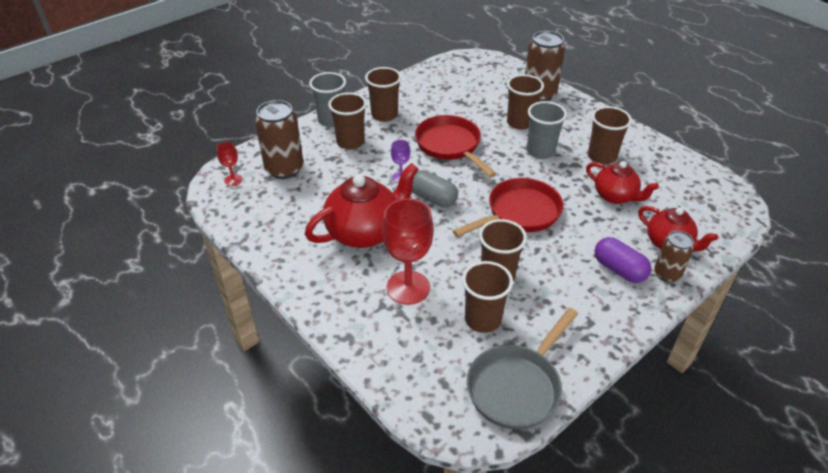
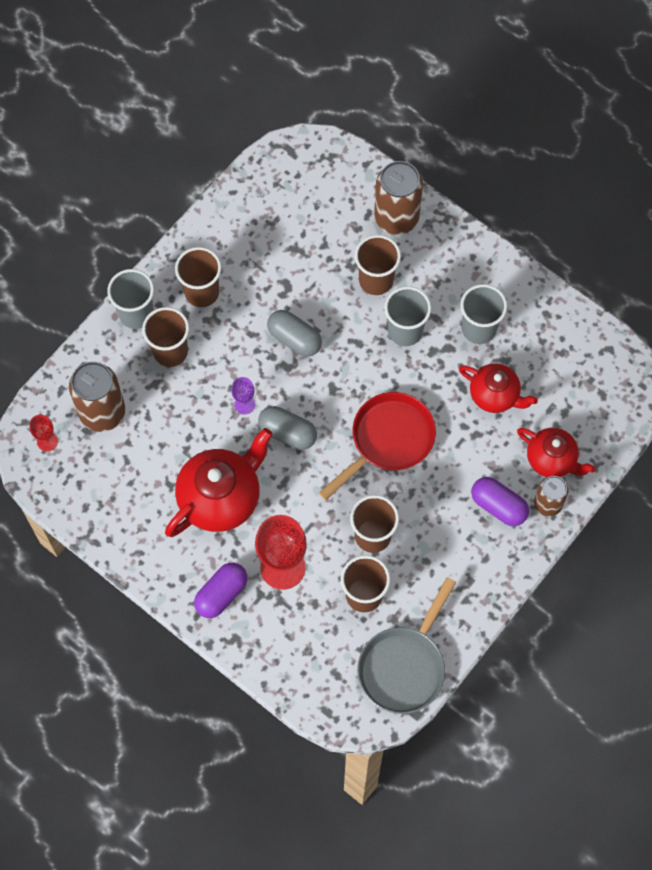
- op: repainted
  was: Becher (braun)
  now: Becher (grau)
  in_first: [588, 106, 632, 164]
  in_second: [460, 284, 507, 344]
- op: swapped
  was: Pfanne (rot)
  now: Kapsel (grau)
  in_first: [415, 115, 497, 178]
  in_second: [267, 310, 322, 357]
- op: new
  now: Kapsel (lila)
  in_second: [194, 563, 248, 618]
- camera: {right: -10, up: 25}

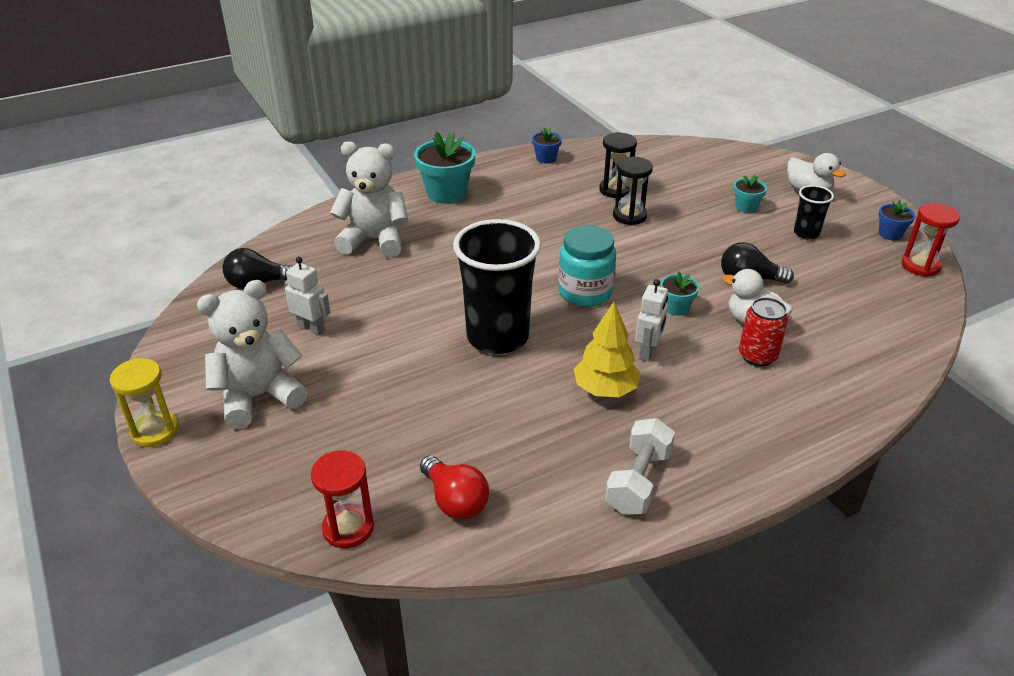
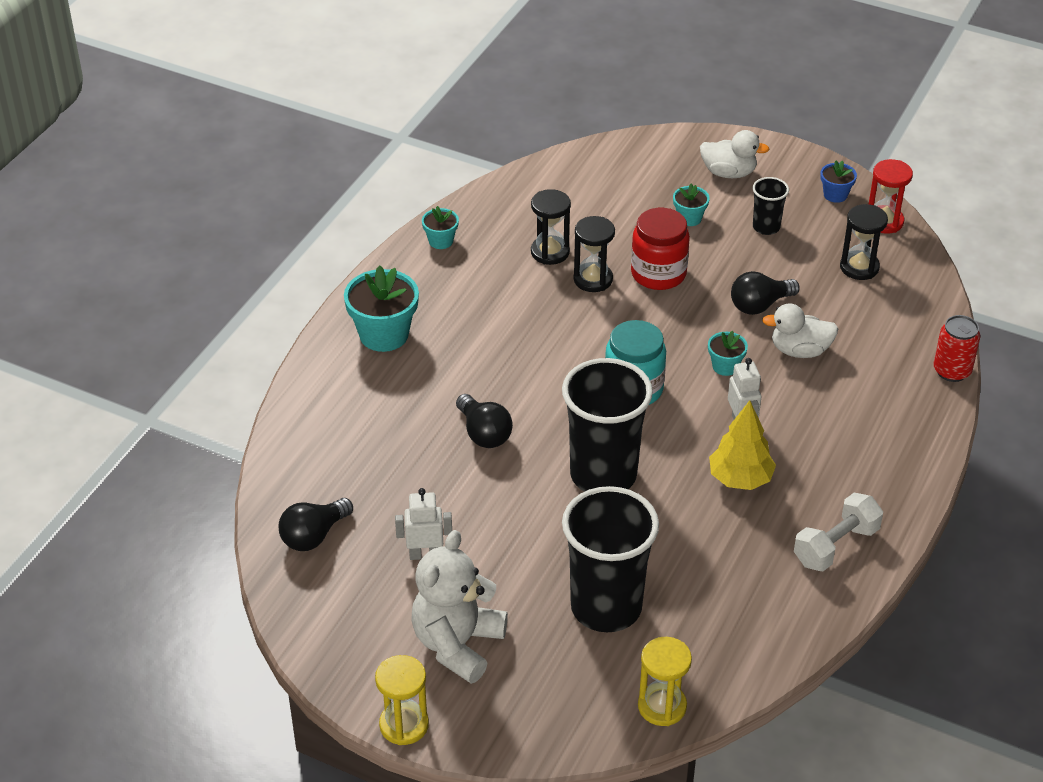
- op: repainted
  was: Blumentopf (blau)
  now: Blumentopf (türkis)
  in_first: [532, 127, 562, 164]
  in_second: [422, 206, 459, 249]
- op: gone
  was: Teddybär (weiß)
  in_first: [330, 141, 408, 257]
- op: shifted
  was: Dose (rot)
  in_first: [739, 297, 788, 367]
  in_second: [934, 315, 980, 382]
- op: rotated
  was: Hantel (weiß)
  in_first: [605, 418, 675, 515]
  in_second: [794, 493, 883, 571]
  clockwise: 60
- op: repainted
  was: Sanduhr (rot)
  now: Sanduhr (gelb)
  in_first: [311, 451, 374, 548]
  in_second: [638, 637, 692, 726]
- op: gone
  was: Glühbirne (rot)
  in_first: [420, 455, 489, 520]
- op: new
  now: Sanduhr (schwarz)
  in_second: [840, 204, 888, 280]
- op: new
  now: Einmachglas (rot)
  in_second: [631, 208, 690, 290]
- op: new
  now: Glühbirne (schwarz)
  in_second: [456, 394, 513, 448]
- op: new
  now: Becher (schwarz)
  in_second: [562, 486, 659, 632]
- camera: {right: -35, up: 5}

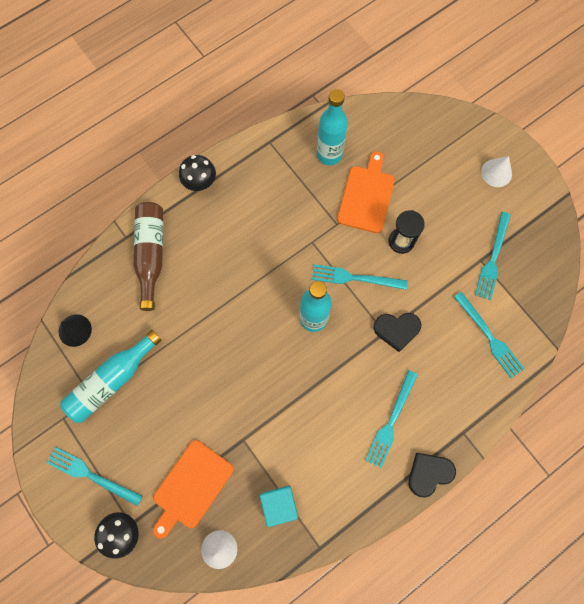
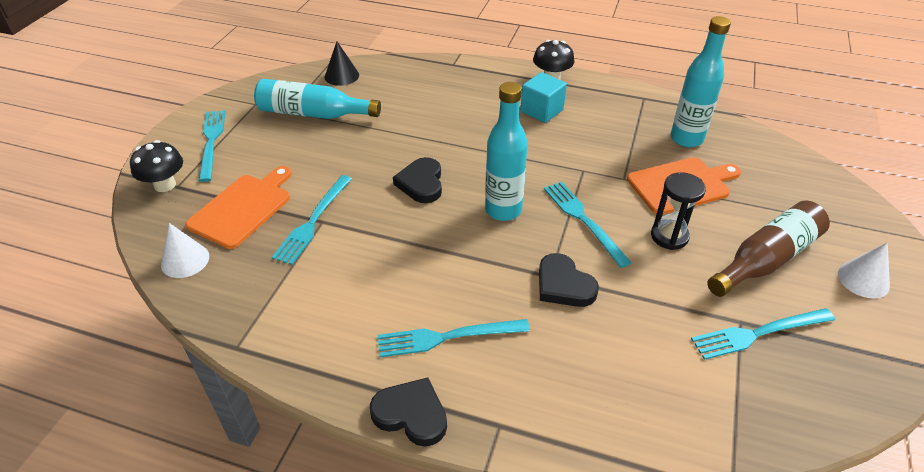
- op: shifted
  was: Flasche (braun)
  in_first: [134, 202, 163, 311]
  in_second: [707, 201, 830, 297]
- op: shifted
  was: Gabel (türkis)
  in_first: [454, 292, 524, 378]
  in_second: [272, 175, 352, 265]
- op: rotated
  was: Schneidebrett (orange)
  in_first: [153, 440, 234, 539]
  in_second: [185, 166, 292, 249]
  clockwise: 120
- op: shifted
  was: Kubus (türkis)
  in_first: [260, 486, 298, 527]
  in_second: [521, 72, 567, 123]
- op: new
  now: Herz (schwarz)
  in_second: [393, 157, 442, 203]
- camera: {right: 55, up: -30}

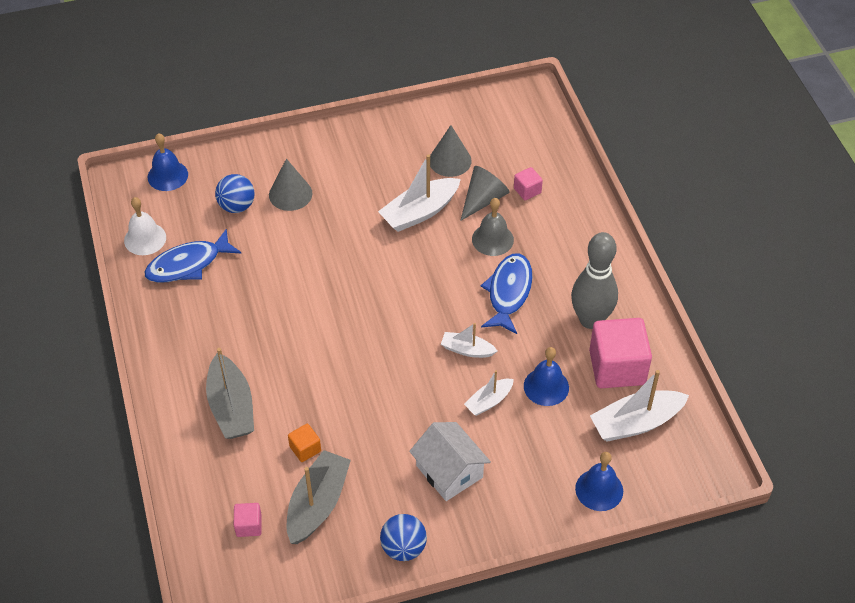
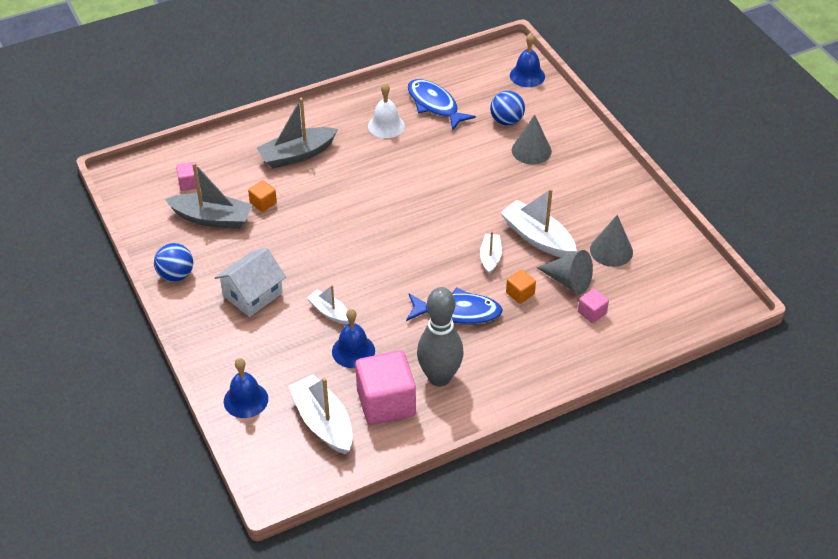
- op: shifted
  was: Glocke (weiß)
  in_first: [124, 197, 166, 255]
  in_second: [368, 83, 405, 138]
- op: swapped
  was: Glocke (grau)
  now: Kubus (orange)
  in_first: [472, 198, 514, 256]
  in_second: [506, 270, 536, 304]
- op: shifted
  was: Boot (weiß)
  in_first: [441, 323, 497, 358]
  in_second: [480, 231, 502, 274]
- camera: {right: 80, up: -5}

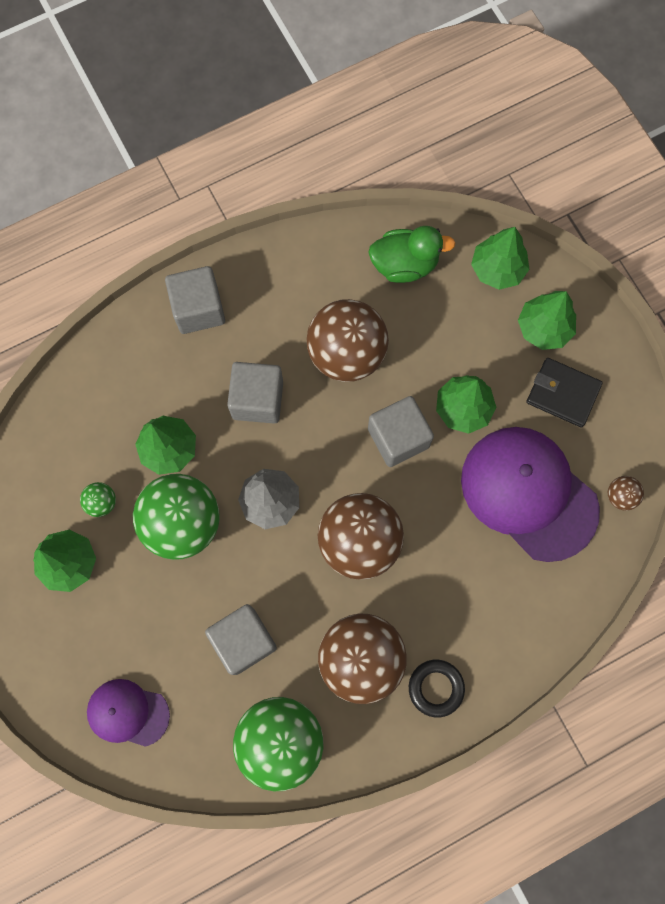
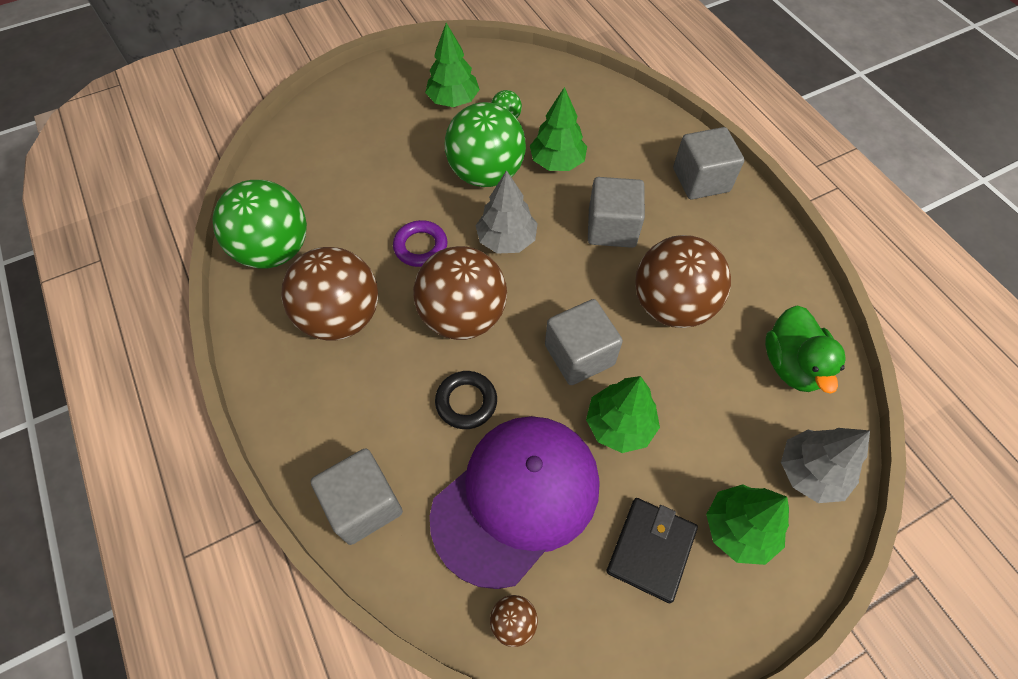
- op: repainted
  was: Baum (grün)
  now: Baum (grau)
  in_first: [471, 227, 530, 290]
  in_second: [781, 428, 870, 503]
- op: shifted
  was: Kubus (grau)
  in_first: [205, 604, 277, 675]
  in_second: [311, 449, 403, 545]
- op: shifted
  was: Ring (schwarz)
  in_first: [409, 660, 465, 718]
  in_second: [435, 371, 497, 429]
- op: gone
  was: Kappe (lila)
  in_first: [87, 679, 170, 747]
- op: new
  now: Ring (lila)
  in_second: [393, 220, 448, 267]
- camera: {right: 90, up: -15}

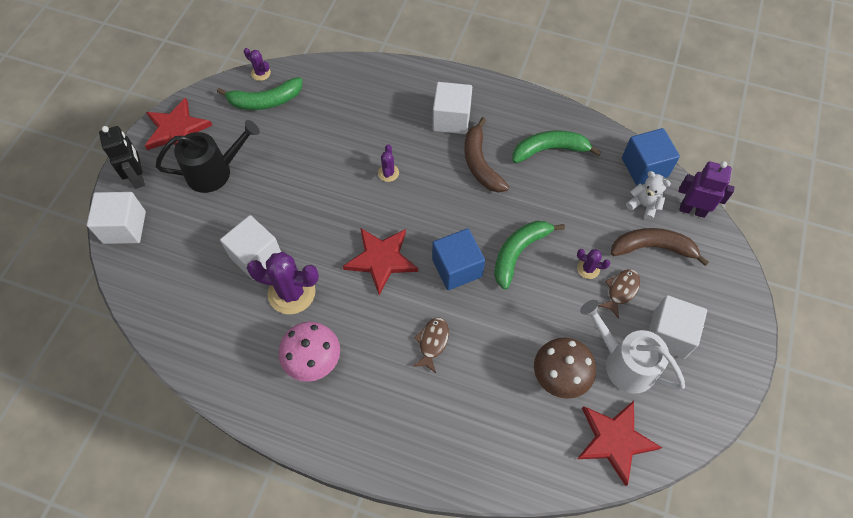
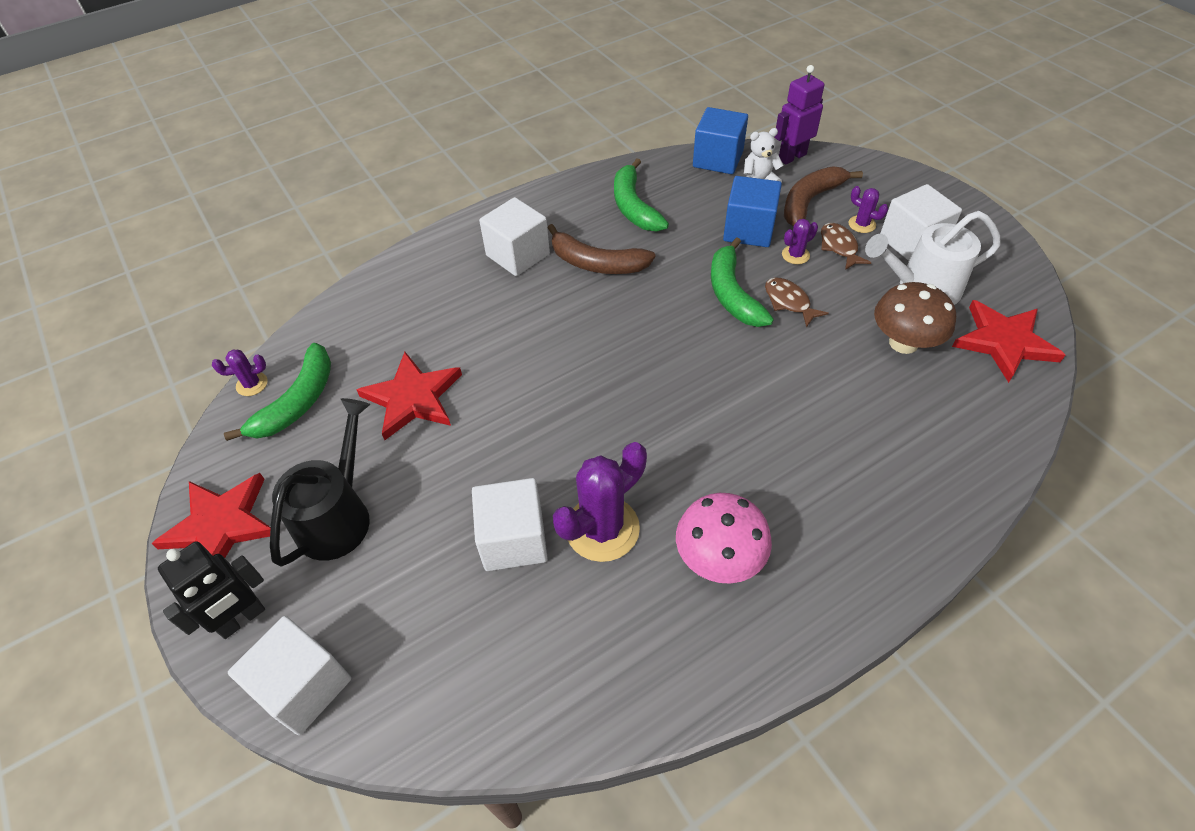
- op: rotated
  was: Roboter (schwarz)
  in_first: [99, 126, 145, 189]
  in_second: [158, 541, 265, 639]
  clockwise: 120
- op: rotated
  was: Banane (grün)
  in_first: [512, 130, 601, 163]
  in_second: [614, 158, 669, 232]
  clockwise: -45
- op: shifted
  was: Kaktus (lila)
  in_first: [378, 144, 399, 182]
  in_second: [848, 186, 888, 233]
- op: shifted
  was: Stern (rot)
  in_first: [343, 228, 418, 295]
  in_second: [356, 352, 462, 440]
- op: shifted
  was: Kubus (blau)
  in_first: [432, 228, 485, 290]
  in_second: [723, 176, 782, 247]
- op: shifted
  was: Fisch (braun)
  in_first: [413, 317, 449, 373]
  in_second: [765, 278, 829, 328]
- camera: {right: -50, up: -10}

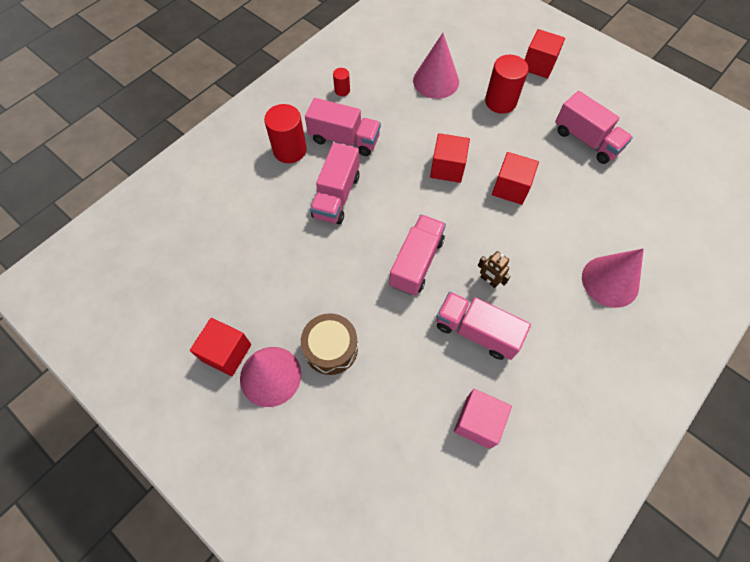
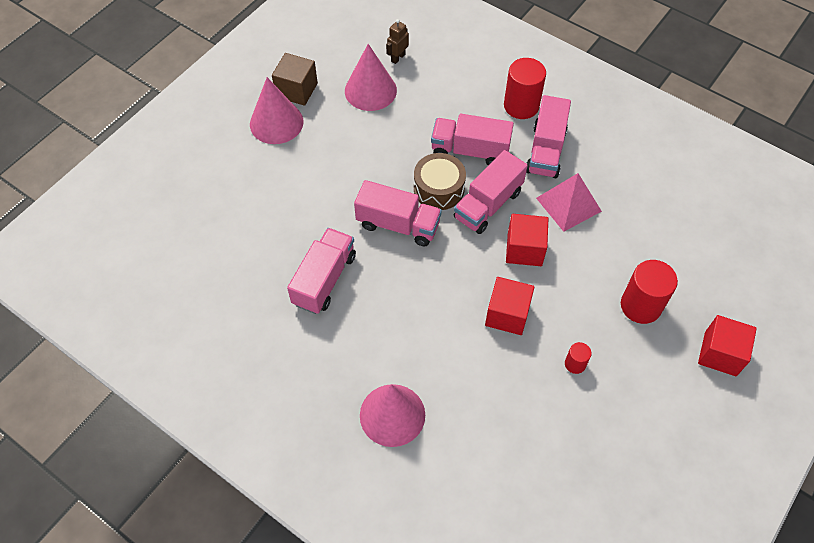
- op: shifted
  was: Kegel (rosa)
  in_first: [413, 33, 459, 99]
  in_second: [345, 44, 397, 111]
- op: shifted
  was: Vollzylinder (rot)
  in_first: [333, 68, 350, 96]
  in_second: [565, 342, 592, 374]
- op: shifted
  was: Lastwagen (rosa)
  in_first: [555, 91, 633, 164]
  in_second: [454, 150, 528, 234]
- op: shifted
  was: Roboter (braun)
  in_first: [478, 251, 511, 288]
  in_second: [386, 19, 409, 64]
- op: shifted
  was: Trommel (braun)
  in_first: [301, 313, 358, 375]
  in_second: [414, 153, 466, 210]
- op: repainted
  was: Kubus (rot)
  now: Kubus (braun)
  in_first: [190, 318, 251, 376]
  in_second: [272, 53, 318, 106]
- op: gone
  was: Kubus (rosa)
  in_first: [454, 389, 512, 449]
- op: new
  now: Pyramide (rosa)
  in_second: [536, 173, 602, 232]
- camera: {right: 85, up: -5}

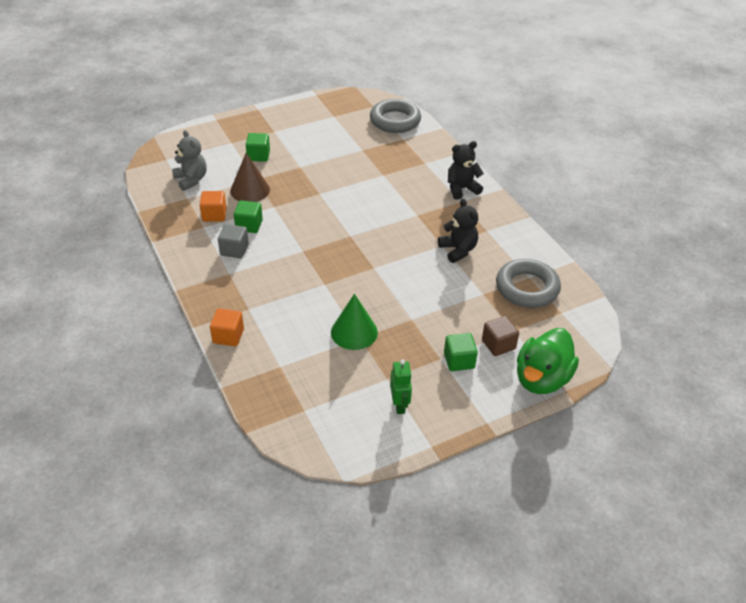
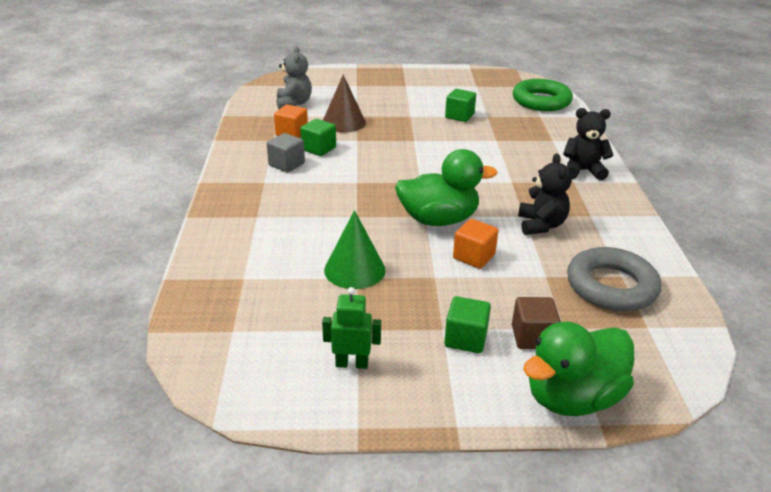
- op: repainted
  was: Ring (grau)
  now: Ring (grün)
  in_first: [370, 99, 421, 133]
  in_second: [513, 79, 573, 111]
- op: shifted
  was: Kubus (grün)
  in_first: [246, 133, 270, 162]
  in_second: [445, 89, 476, 122]
- op: shifted
  was: Kubus (orange)
  in_first: [210, 308, 244, 346]
  in_second: [453, 219, 498, 269]
- op: rotated
  was: Roboter (grün)
  in_first: [390, 360, 412, 414]
  in_second: [322, 287, 381, 369]
  clockwise: -105
- op: new
  now: Ente (grün)
  in_second: [395, 149, 498, 226]
- camera: {right: 25, up: -10}

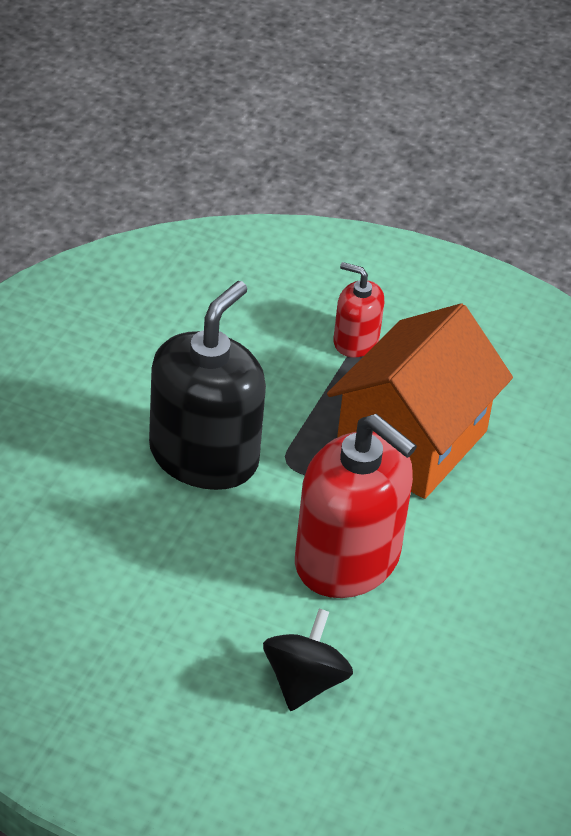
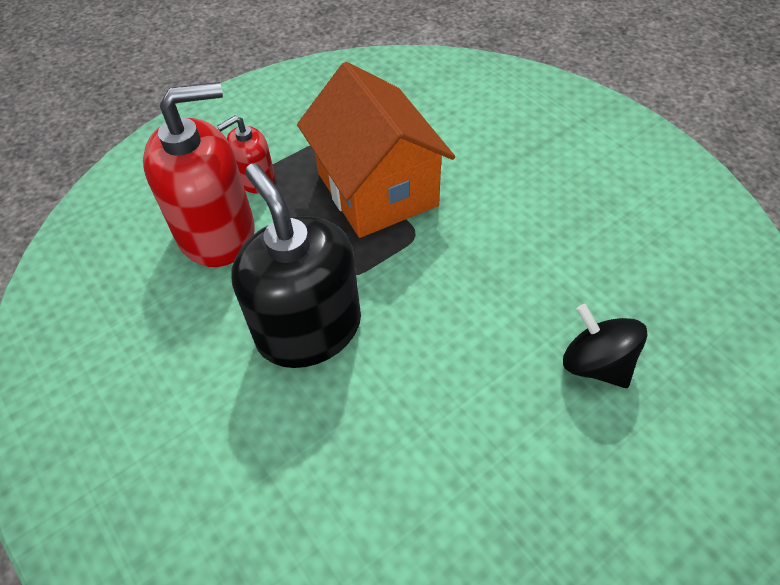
- op: shifted
  was: Seifenspender (rot)
  in_first: [295, 414, 417, 598]
  in_second: [143, 82, 255, 267]
- camera: {right: -55, up: 10}

